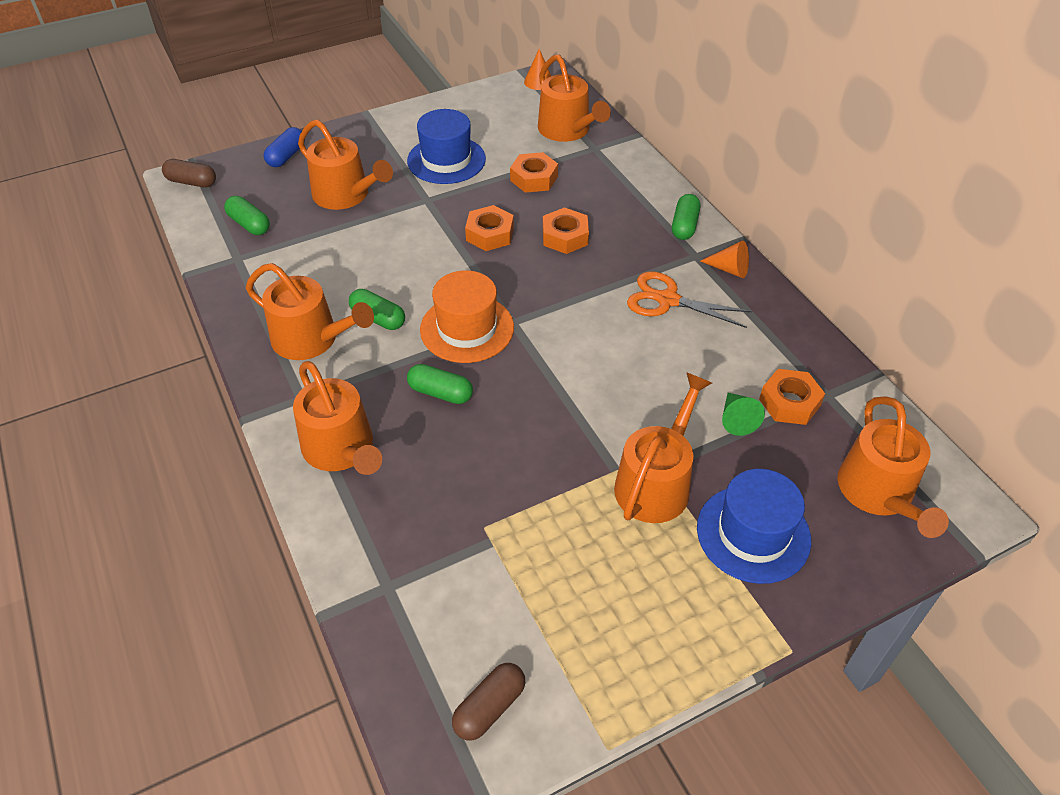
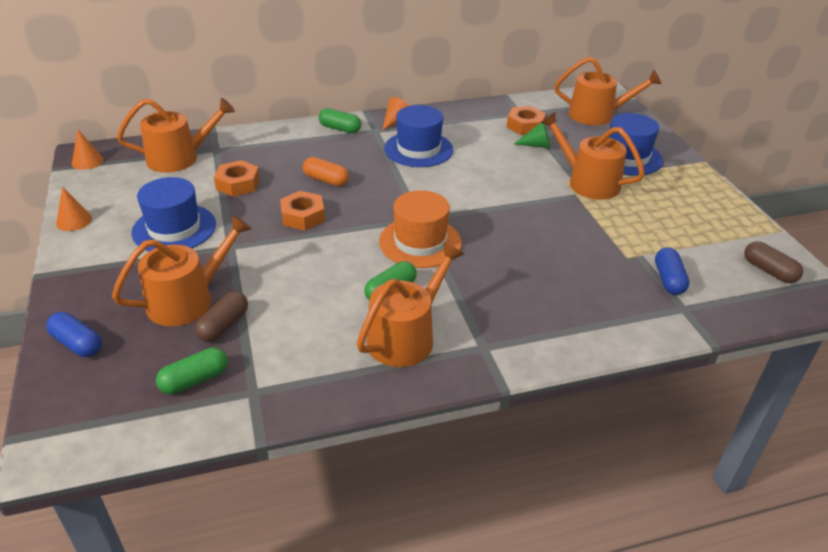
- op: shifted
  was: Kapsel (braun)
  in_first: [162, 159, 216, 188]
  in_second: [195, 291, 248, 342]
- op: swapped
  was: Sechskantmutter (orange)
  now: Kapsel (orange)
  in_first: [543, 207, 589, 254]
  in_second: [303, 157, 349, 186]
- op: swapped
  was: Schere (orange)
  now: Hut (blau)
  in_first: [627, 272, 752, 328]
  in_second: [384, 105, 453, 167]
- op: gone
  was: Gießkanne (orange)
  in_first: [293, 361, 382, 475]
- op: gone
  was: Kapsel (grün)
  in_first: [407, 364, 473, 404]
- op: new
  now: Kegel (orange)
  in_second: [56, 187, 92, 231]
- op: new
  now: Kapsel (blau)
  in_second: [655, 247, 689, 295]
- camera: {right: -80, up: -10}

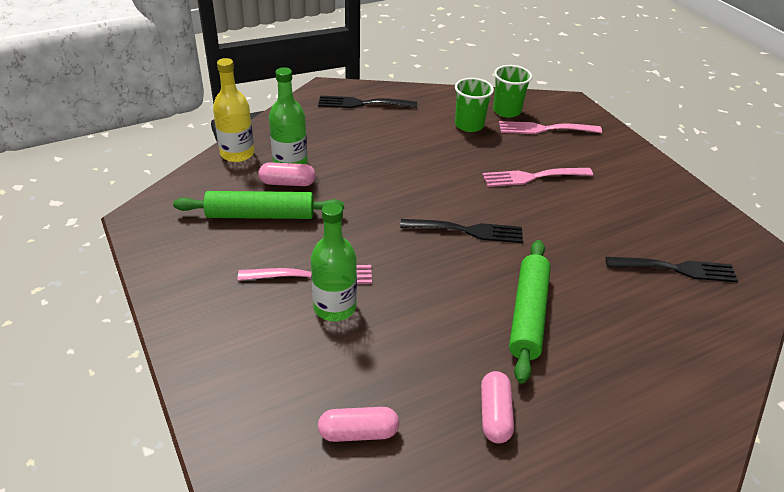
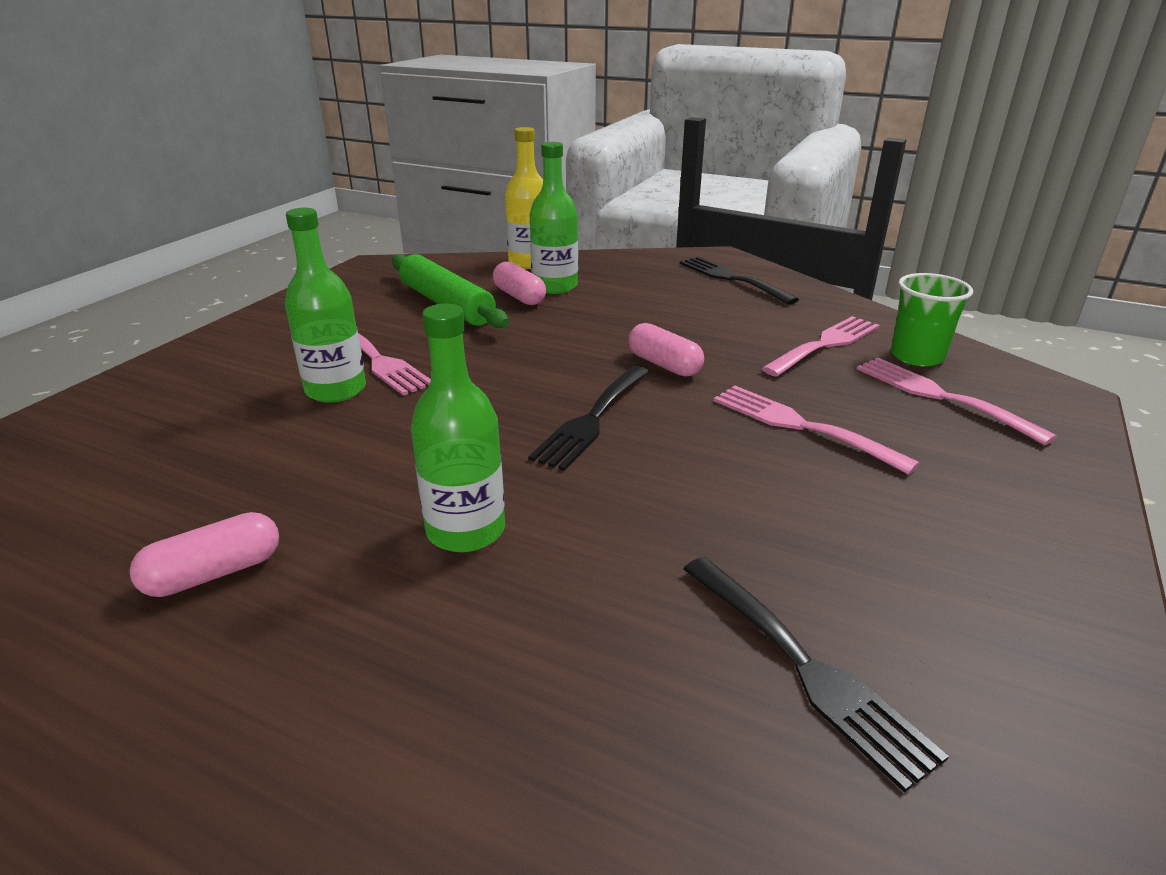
- op: swapped
  was: Becher (grün)
  now: Gabel (rosa)
  in_first: [455, 78, 494, 132]
  in_second: [761, 316, 879, 377]
- op: rotated
  was: Gabel (schwarz)
  in_first: [400, 219, 523, 243]
  in_second: [528, 366, 649, 471]
  clockwise: 60
- op: swapped
  was: Nudelholz (grün)
  now: Flasche (grün)
  in_first: [509, 240, 551, 384]
  in_second: [411, 304, 505, 552]
- op: shifted
  was: Kapsel (rosa)
  in_first: [318, 407, 399, 442]
  in_second: [628, 323, 704, 377]
- camera: {right: 55, up: -10}

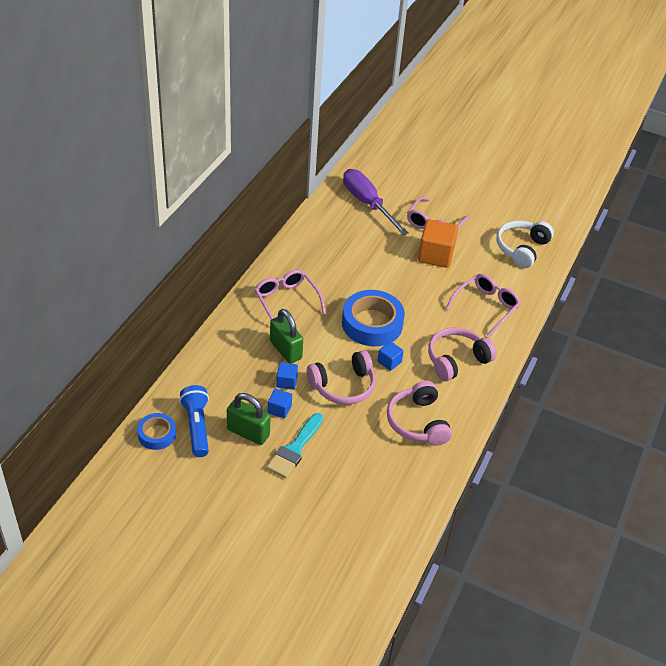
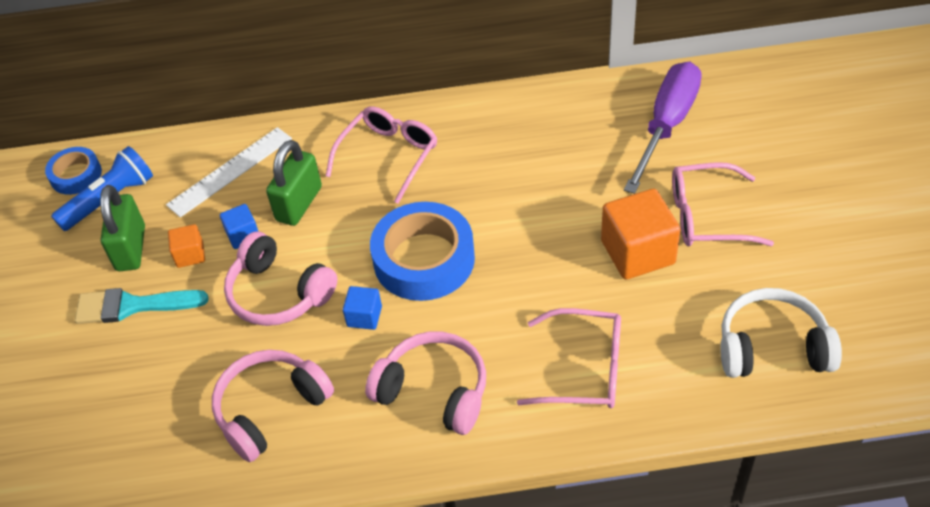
- op: repainted
  was: Kubus (blau)
  now: Kubus (orange)
  in_first: [268, 389, 292, 418]
  in_second: [168, 224, 205, 268]
- op: new
  now: Lineal (weiß)
  in_second: [166, 127, 292, 218]
- camera: {right: 65, up: 5}

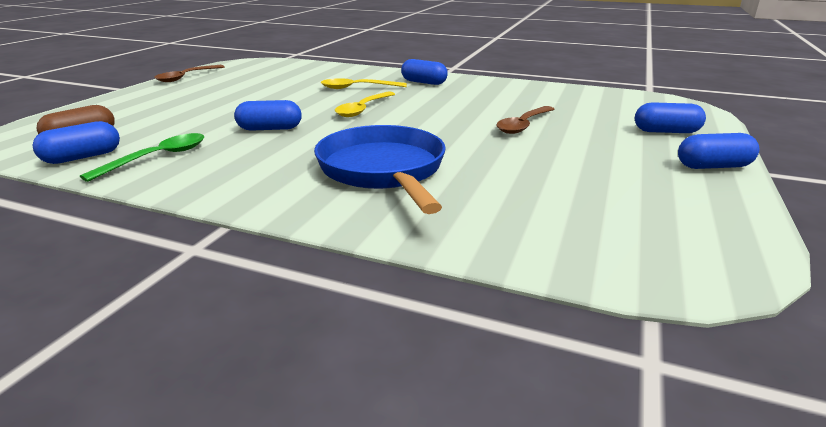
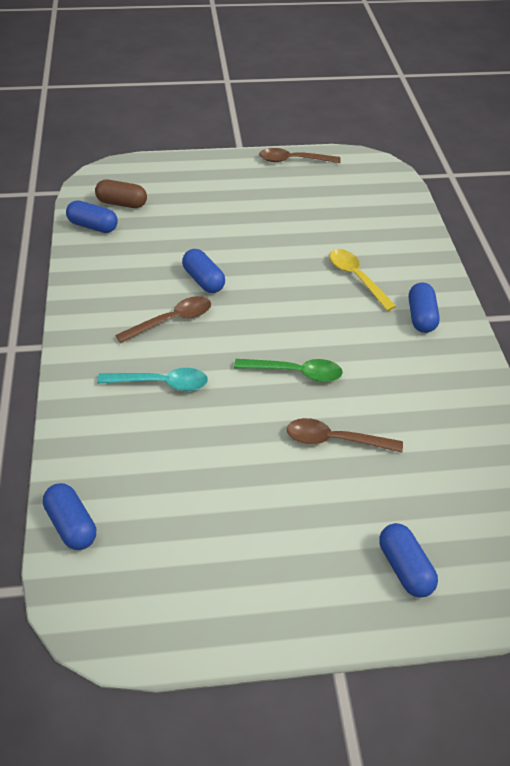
- op: gone
  was: Löffel (gelb)
  in_first: [335, 92, 395, 117]
- op: swapped
  was: Pfanne (blau)
  now: Löffel (türkis)
  in_first: [314, 125, 446, 214]
  in_second: [97, 368, 208, 391]
- op: shifted
  was: Löffel (grün)
  in_first: [80, 133, 204, 182]
  in_second: [234, 359, 343, 382]
- op: shifted
  was: Kapsel (blau)
  in_first: [678, 133, 759, 169]
  in_second: [43, 483, 96, 550]
- op: new
  now: Löffel (braun)
  in_second: [116, 296, 211, 343]
- camera: {right: 60, up: 20}

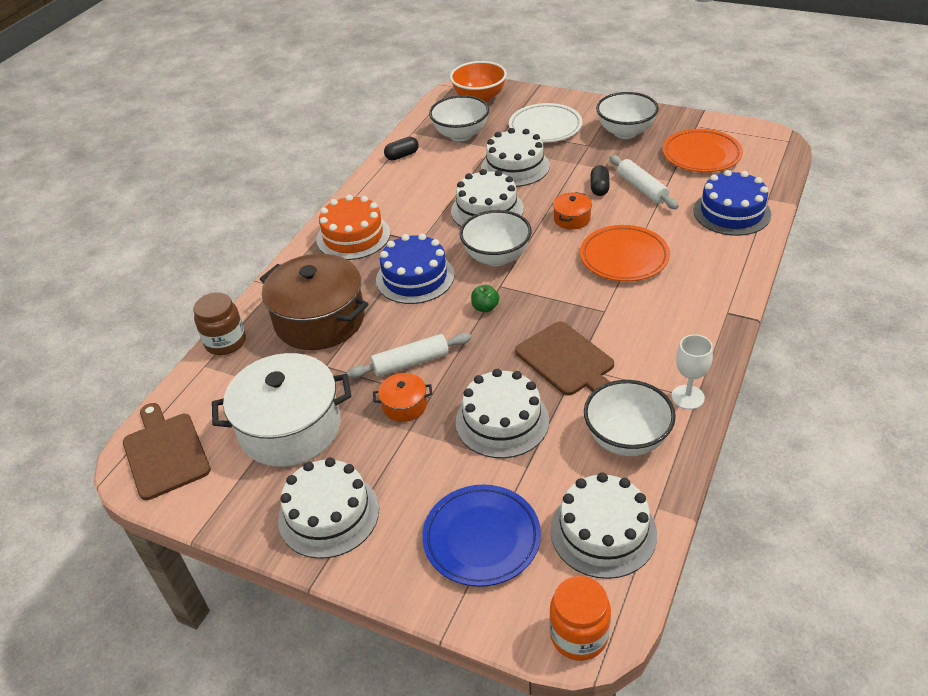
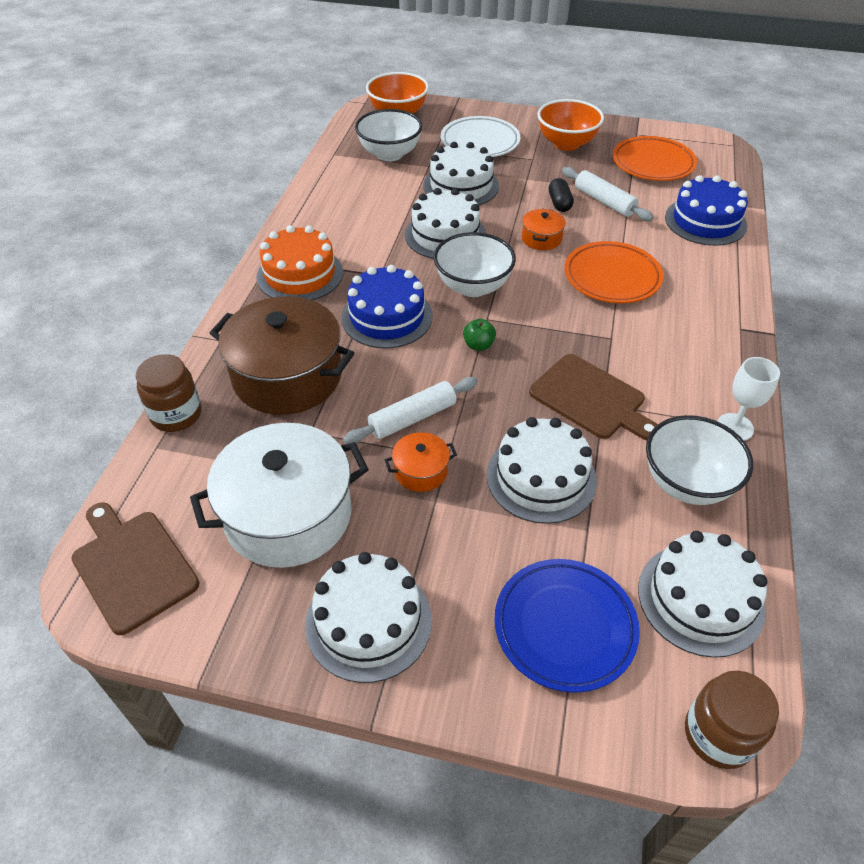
- op: repainted
  was: Schüssel (weiß)
  now: Schüssel (orange)
  in_first: [596, 92, 659, 139]
  in_second: [537, 99, 604, 151]
- op: gone
  was: Kapsel (schwarz)
  in_first: [384, 137, 419, 160]
- op: repainted
  was: Einmachglas (orange)
  now: Einmachglas (braun)
  in_first: [549, 576, 611, 661]
  in_second: [685, 671, 779, 769]
- camera: {right: -15, up: 5}

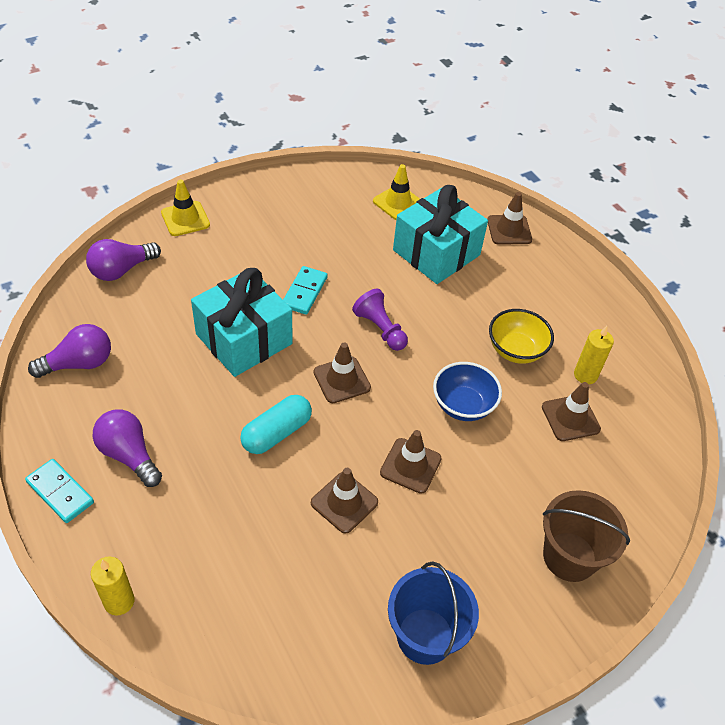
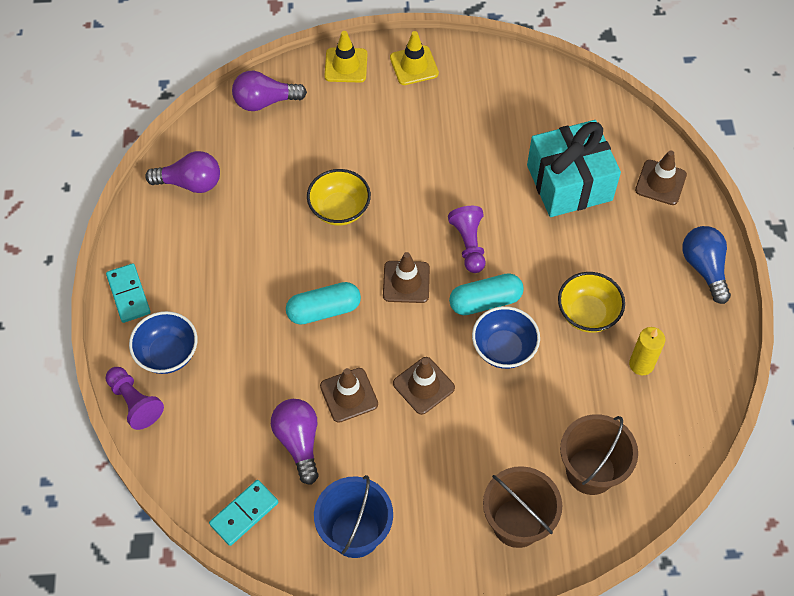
- op: shifted
  was: Leitkegel (gelb)
  in_first: [373, 164, 420, 220]
  in_second: [390, 31, 439, 85]
- op: shifted
  was: Dominostein (türkis)
  in_first: [283, 266, 328, 315]
  in_second: [209, 480, 278, 546]
- op: swapped
  was: Geschenk (türkis)
  now: Schüssel (gelb)
  in_first: [191, 268, 293, 377]
  in_second: [307, 169, 371, 226]
- op: gone
  was: Leitkegel (braun)
  in_first: [542, 382, 601, 441]
- op: shifted
  was: Glühbirne (lila)
  in_first: [93, 409, 162, 487]
  in_second: [271, 399, 319, 485]
- op: swapped
  was: Kerze (gelb)
  now: Bauer (lila)
  in_first: [91, 556, 134, 616]
  in_second: [105, 367, 164, 430]
- op: new
  now: Glühbirne (blau)
  in_second: [682, 226, 731, 304]
- op: new
  now: Kapsel (türkis)
  in_second: [449, 273, 524, 315]
- op: new
  now: Schüssel (blau)
  in_second: [129, 311, 198, 374]
- op: new
  now: Eimer (braun)
  in_second: [560, 414, 638, 495]
- camera: {right: 30, up: 10}

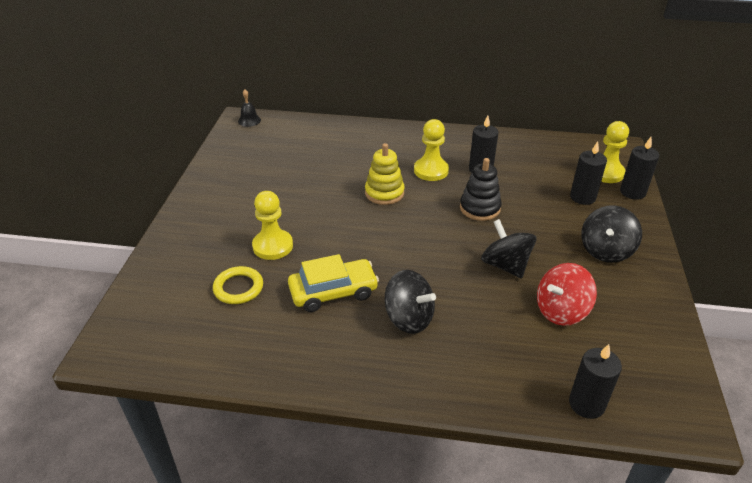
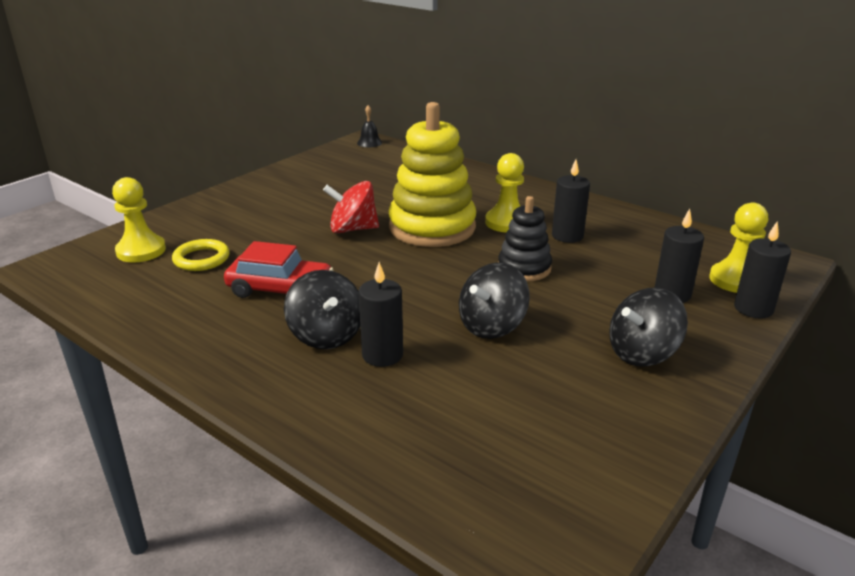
- op: scaled
  was: Stapelspielzeug (gelb)
  in_first: [365, 143, 405, 205]
  in_second: [388, 102, 476, 247]
  ratio: 1.8
- op: shifted
  was: Bauer (gelb)
  in_first: [252, 191, 293, 260]
  in_second: [112, 177, 166, 263]
- op: rotated
  was: Kreisel (schwarz)
  in_first: [481, 219, 536, 279]
  in_second: [459, 263, 530, 339]
  clockwise: -135
- op: repainted
  was: Auto (gelb)
  now: Auto (rot)
  in_first: [288, 254, 379, 312]
  in_second: [224, 241, 333, 298]
- op: shifted
  was: Kreisel (rot)
  in_first: [537, 263, 597, 326]
  in_second: [323, 181, 379, 233]
- op: shifted
  was: Kerze (schwarz)
  in_first: [569, 344, 622, 419]
  in_second: [358, 262, 403, 367]
- camera: {right: 30, up: -10}

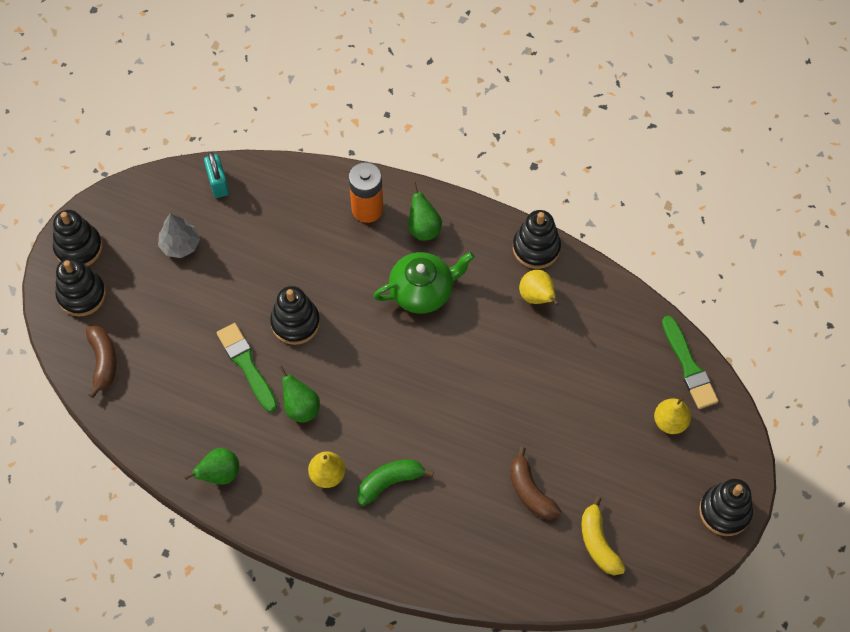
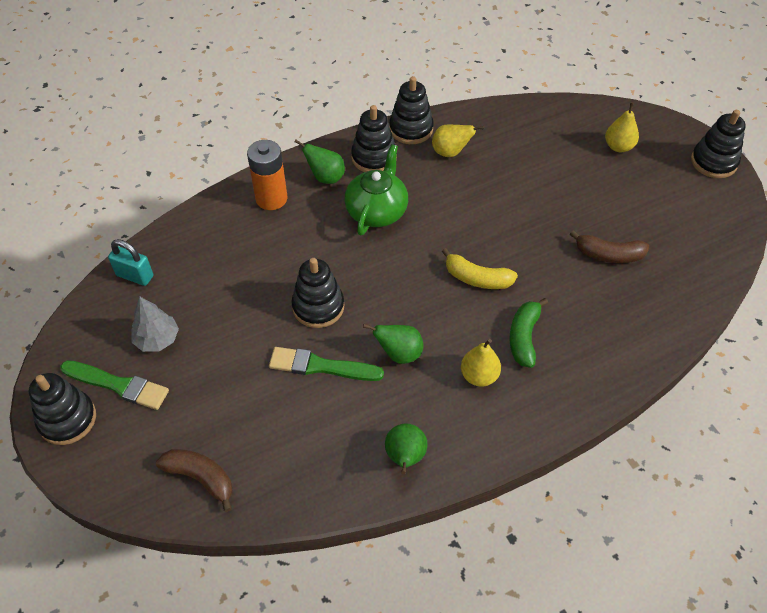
- op: shifted
  was: Stapelspielzeug (schwarz)
  in_first: [55, 258, 106, 316]
  in_second: [351, 105, 397, 172]
- op: shifted
  was: Pinsel (grün)
  in_first: [662, 316, 719, 409]
  in_second: [60, 360, 169, 410]
- op: shifted
  was: Banane (gelb)
  in_first: [581, 496, 625, 575]
  in_second: [442, 248, 518, 289]
- camera: {right: -50, up: -10}

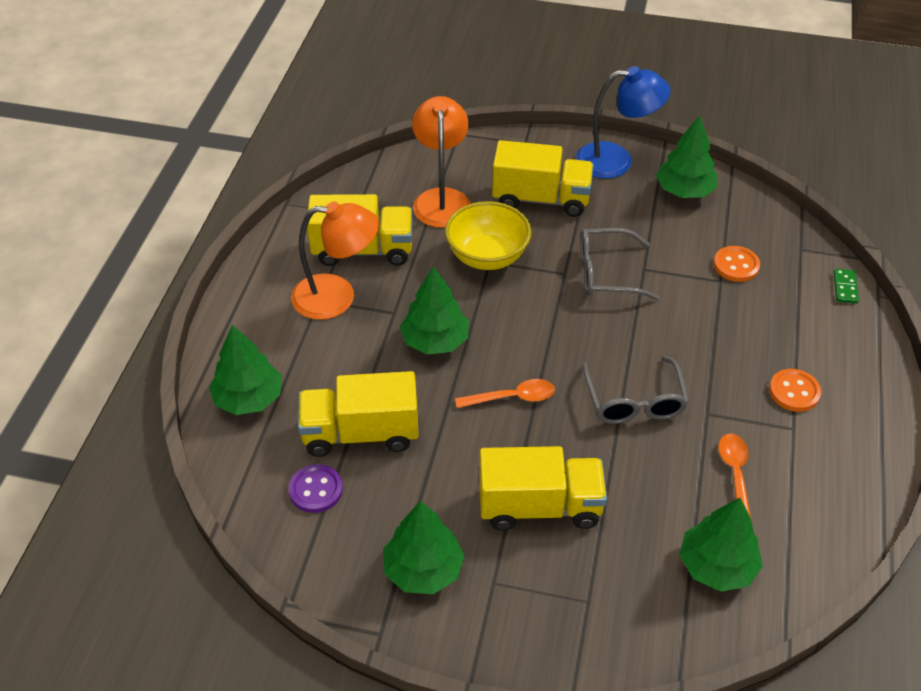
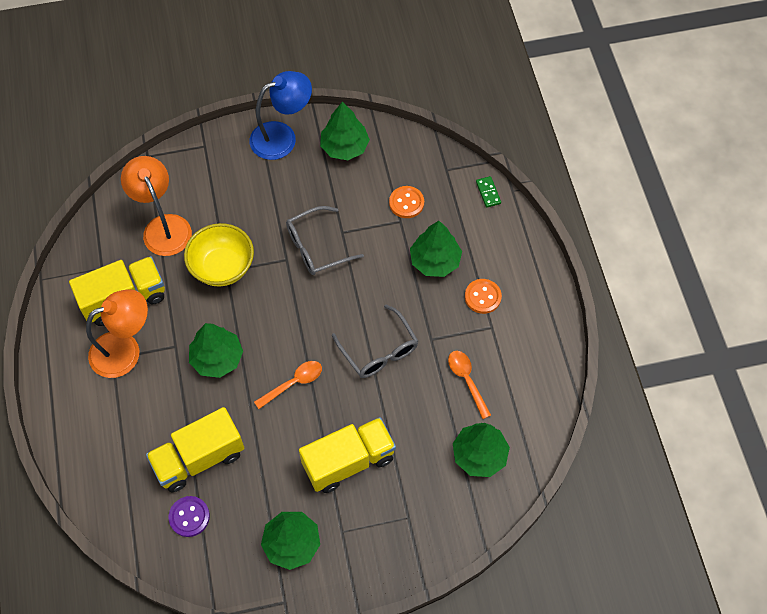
- op: gone
  was: Lastwagen (gelb)
  in_first: [492, 140, 594, 217]
- op: shifted
  was: Baum (grün)
  in_first: [209, 325, 282, 415]
  in_second: [410, 221, 462, 277]
- camera: {right: -25, up: 15}

